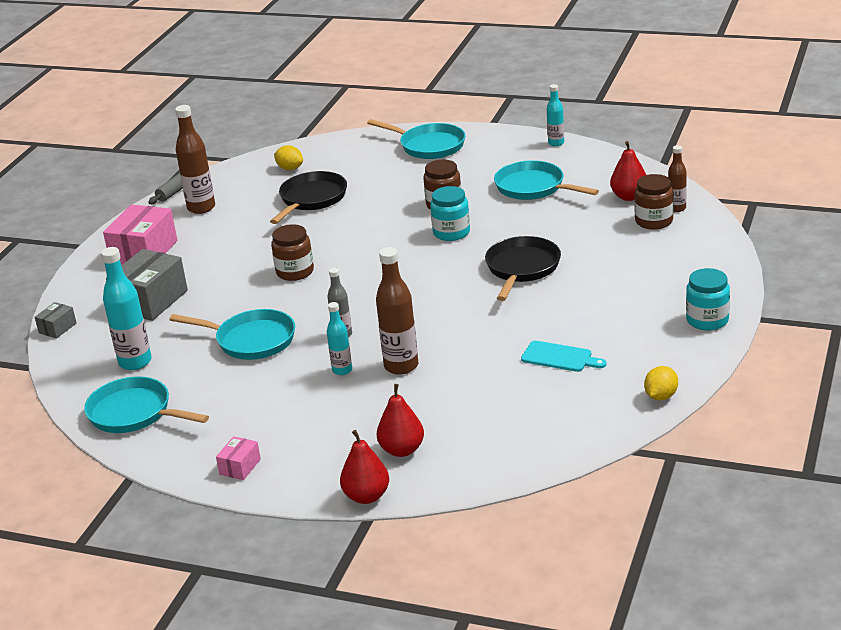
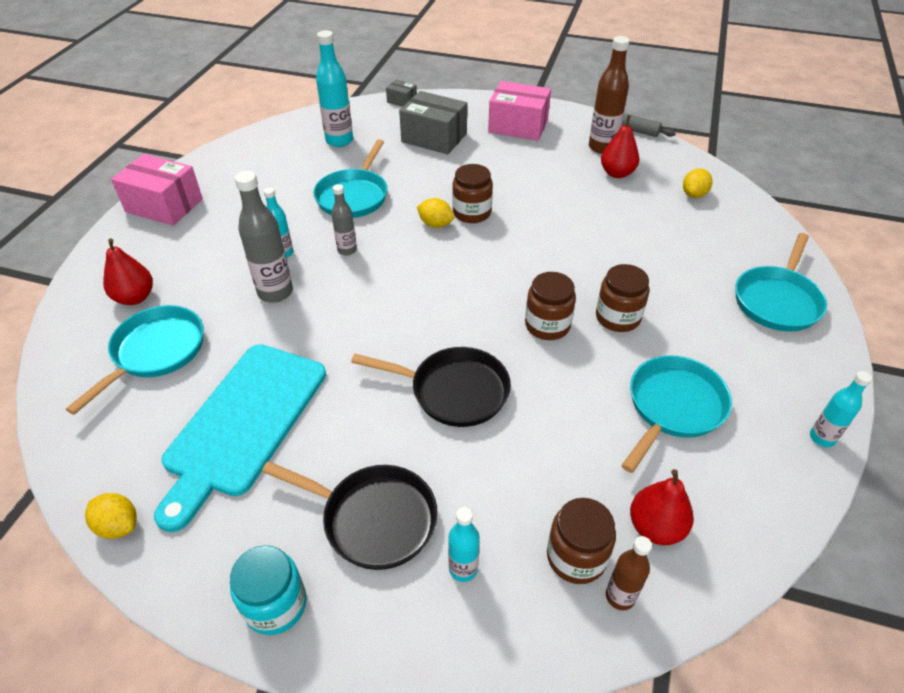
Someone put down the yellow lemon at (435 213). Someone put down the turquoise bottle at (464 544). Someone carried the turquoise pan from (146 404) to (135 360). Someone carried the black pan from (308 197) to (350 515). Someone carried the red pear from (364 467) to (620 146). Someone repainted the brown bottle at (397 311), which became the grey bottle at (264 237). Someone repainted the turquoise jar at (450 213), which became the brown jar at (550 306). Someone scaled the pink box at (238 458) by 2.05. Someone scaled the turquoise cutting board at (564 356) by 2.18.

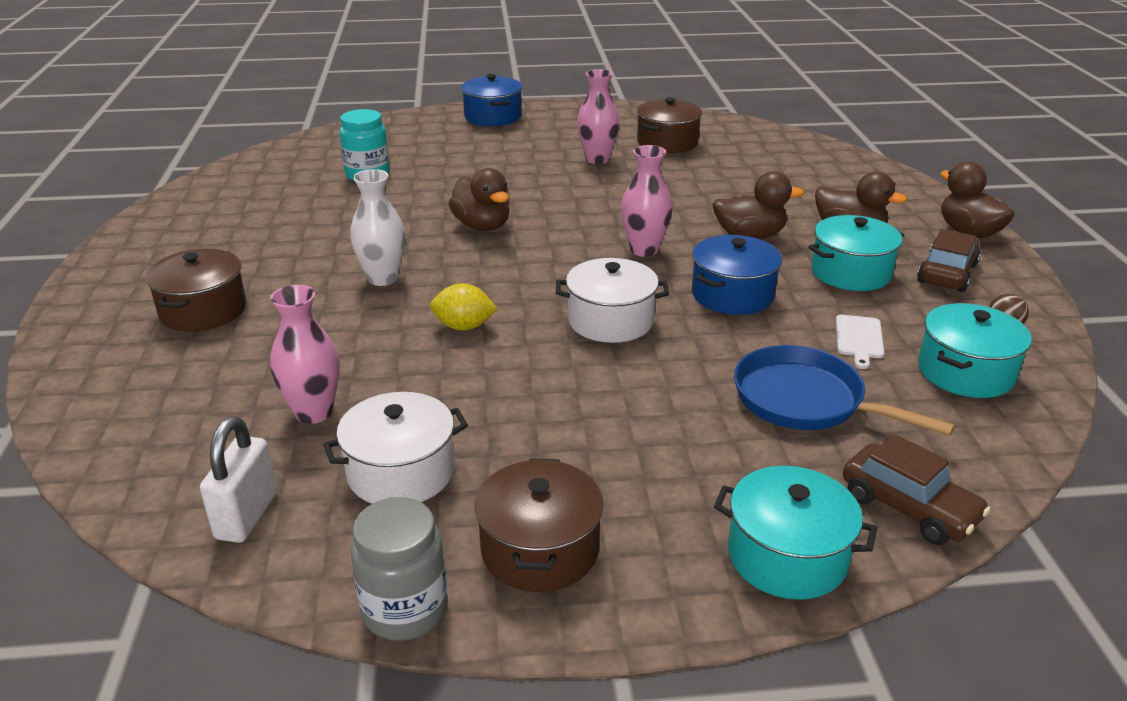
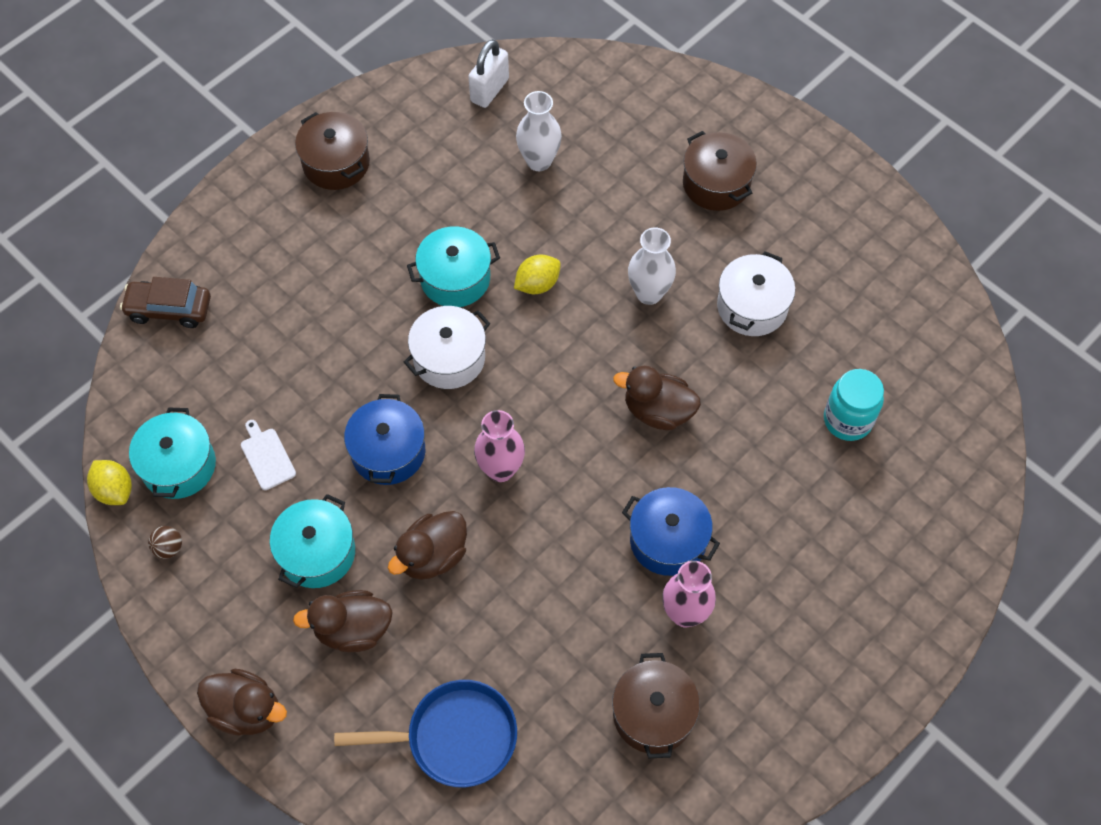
Someone took away the grey jar at (399 569). Someone took away the brown car at (949 260). Someone put down the yellow lemon at (109 482). Someone carried the white pot from (395 448) to (756 293). Someone carried the blue pot from (491 100) to (671 531). Someone carried the turquoise pot from (795 533) to (453 266). Someone carried the blue pan from (844 390) to (425 733). Someone repainted the pink vase at (305 354), which became the white vase at (539 131). Someone rotated the white padlock at (238 479) by 60 degrees clockwise.

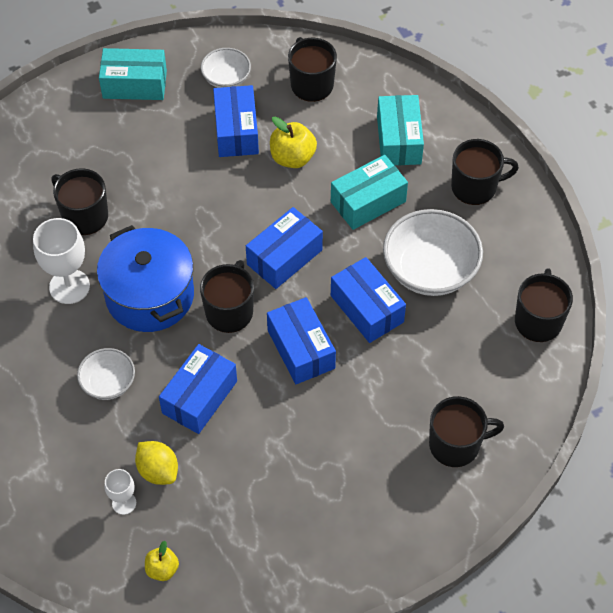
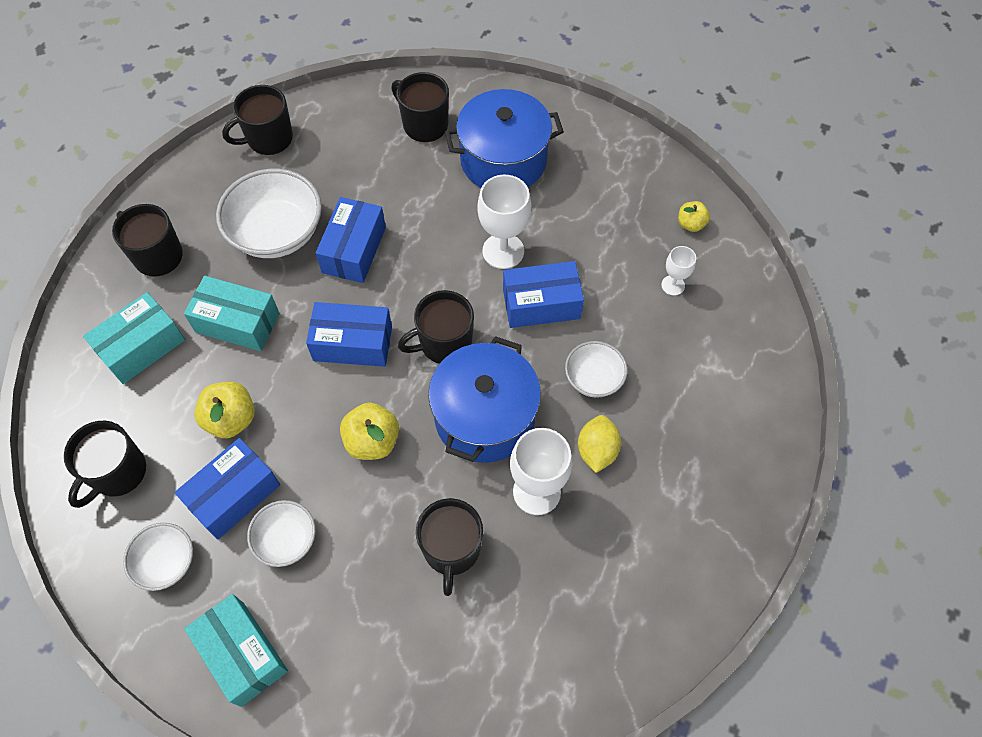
Someone took away the blue box at (301 340). Someone put down the white bowl at (281 533). Someone put down the yellow apple at (369 431). Someone put down the blue pot at (504 138). Someone put down the white goblet at (504 222). Someone carried the yellow lemon from (156 463) to (599 444).

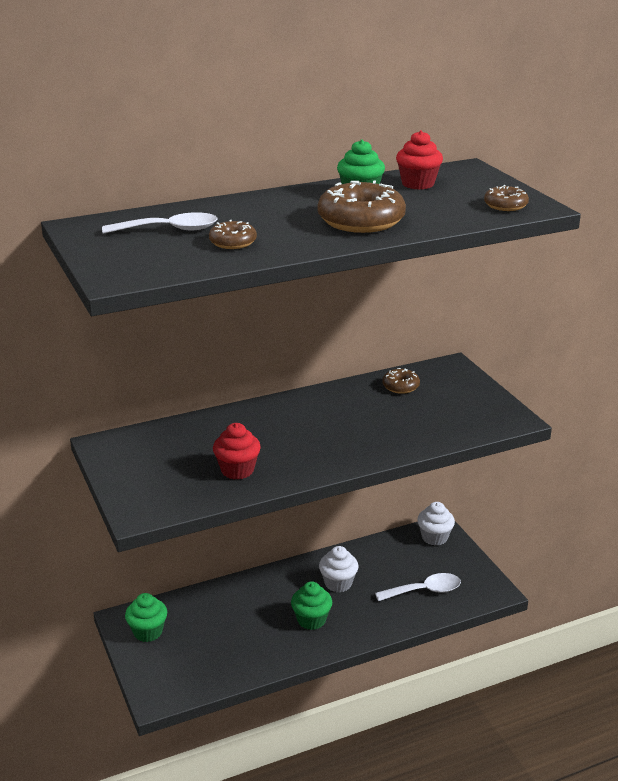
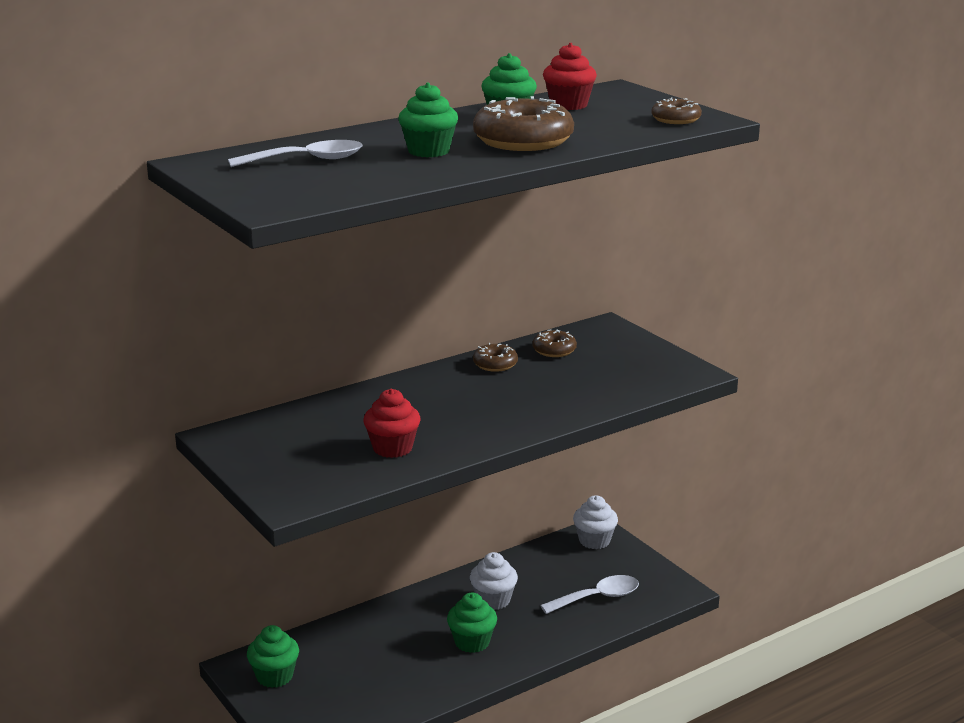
Someone put down the green cupcake at (428 119). Someone carried the brown donut from (233 234) to (495 357).

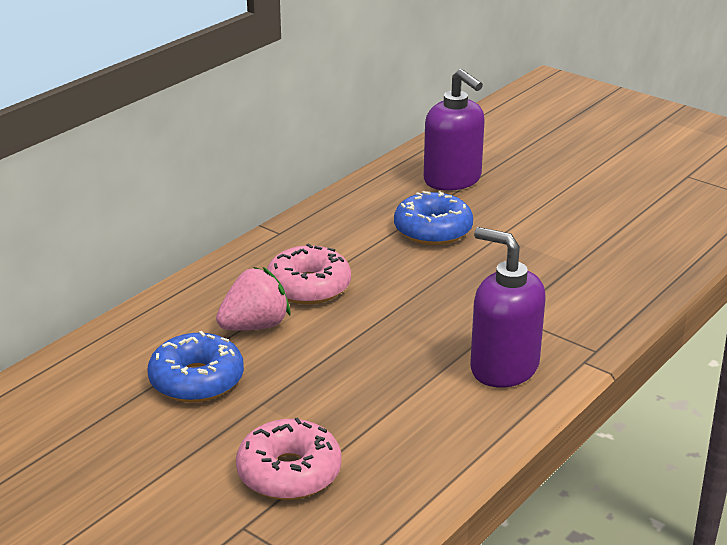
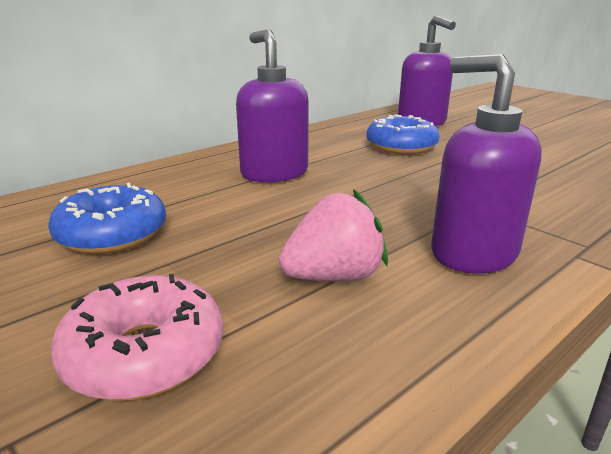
Someone carried the pink strawberry from (253 299) to (333 235). Someone swapped the pink donut at (309 273) for the purple soap dispenser at (272 106).

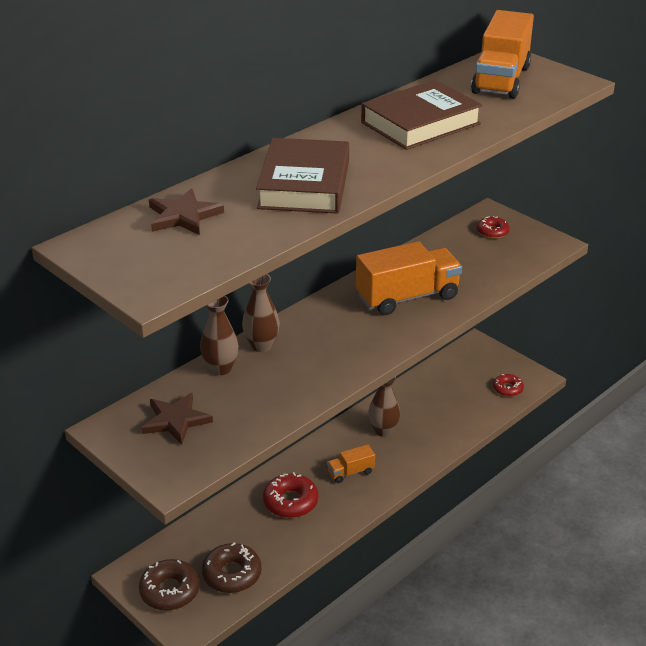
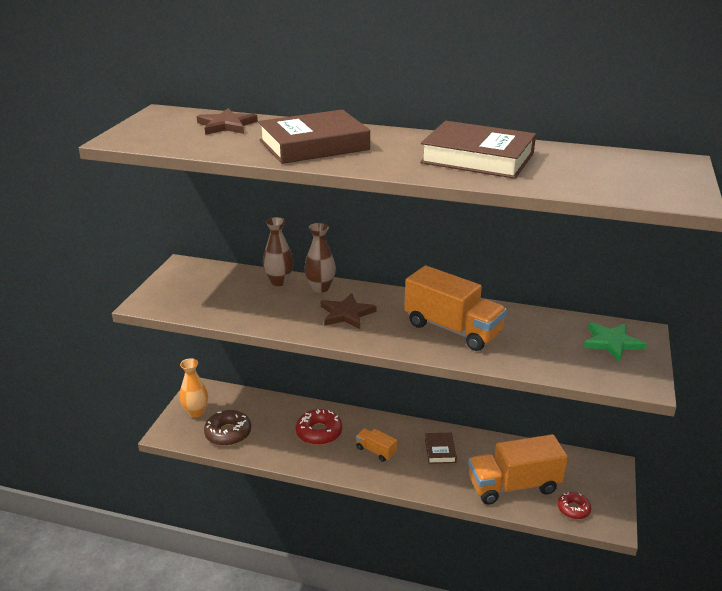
Someone carried the brown star from (177 418) to (349 311). Someone carried the orange truck from (502 54) to (518 469). Someone swapped the brown donut at (169 585) for the orange vase at (194 388). Someone swapped the brown vase at (384 407) for the brown book at (441 448). Someone swapped the red donut at (493 227) for the green star at (615 342).

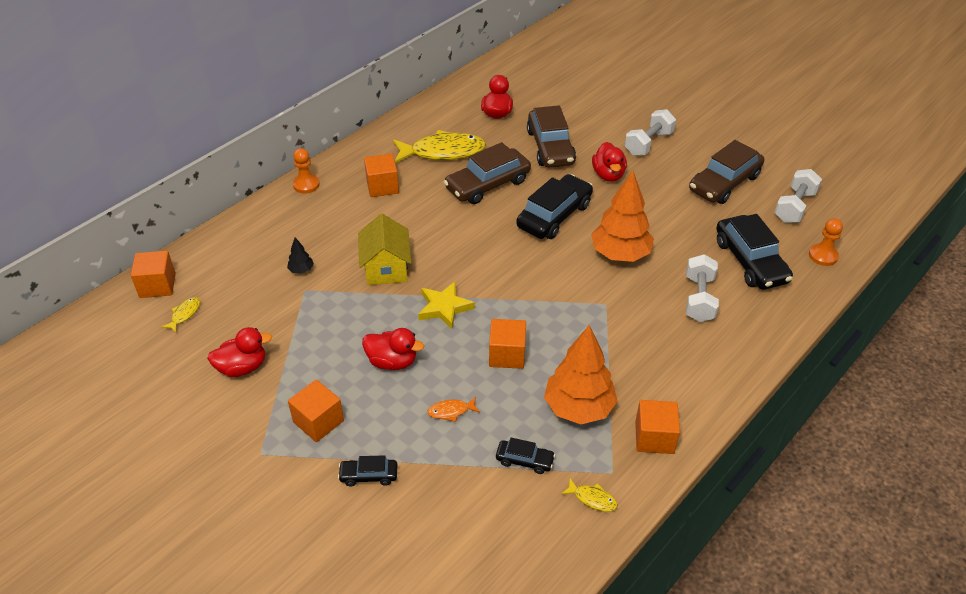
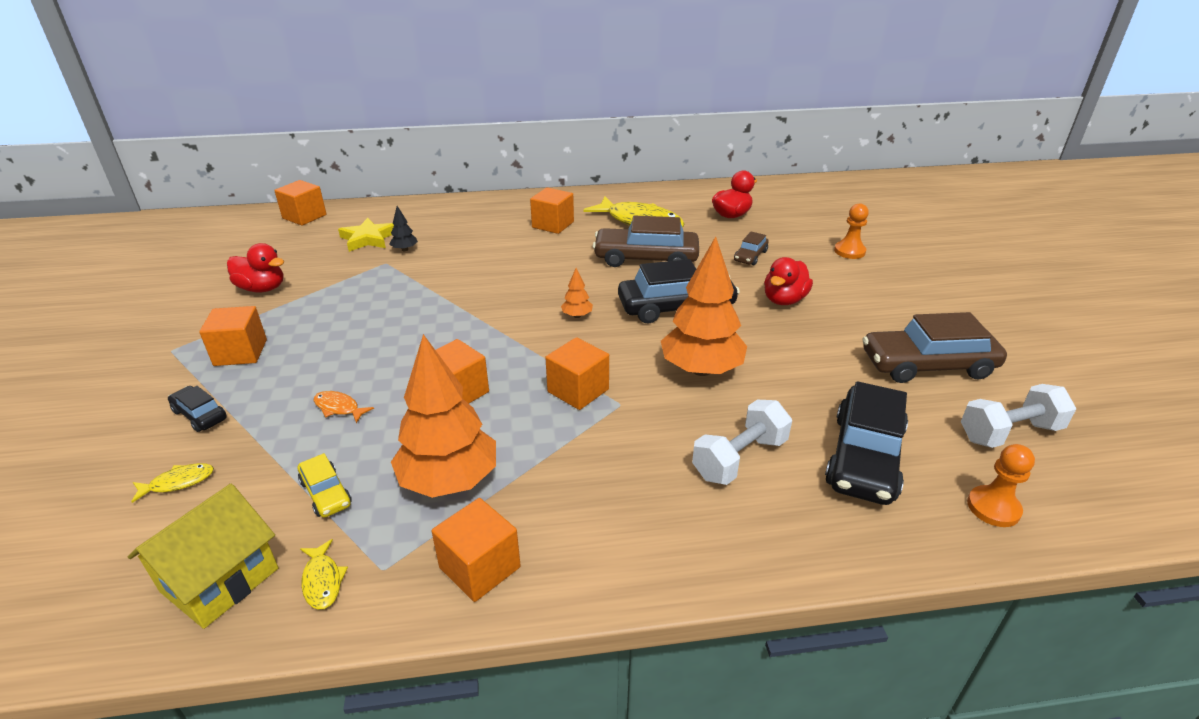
Someone took away the red duck at (393 349). Someone took away the white dumbbell at (650 132). Someone put down the orange cube at (577 373). Someone put down the orange tree at (577 293). Someone carried the yellow fish from (180 315) to (172 483). Someone carried the orange pawn from (306 171) to (851 231). Someone carried the yellow house from (384 249) to (203 556). Someone carried the yellow star from (446 305) to (366 235). Someone repainted the black car at (525 456), which became the yellow car at (325 485). Someone scaled the brown car at (551 136) by 0.49.

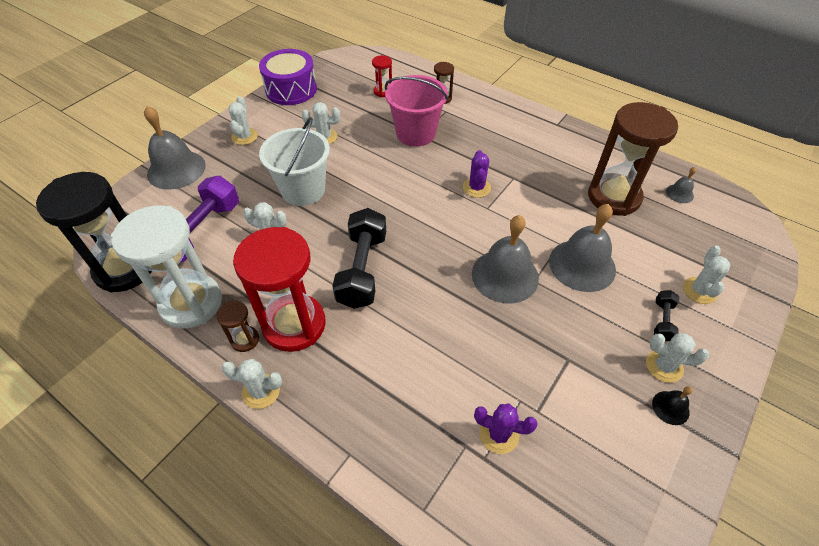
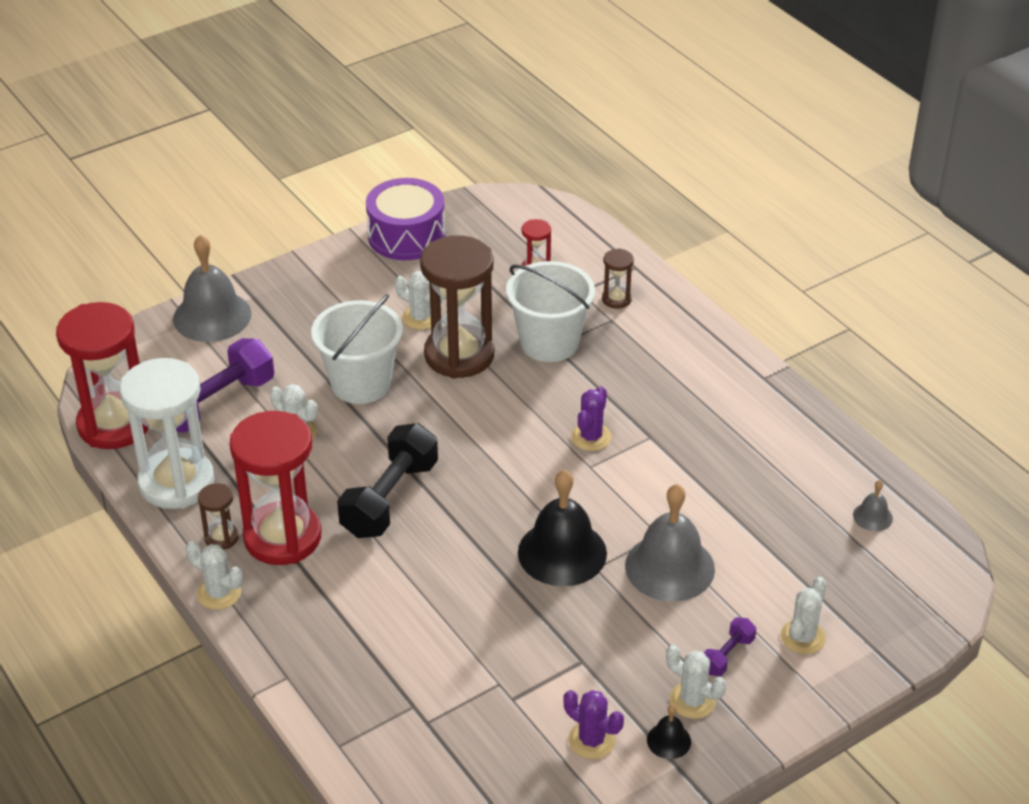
Someone took away the white cactus at (243 120). Someone carried the purple cactus from (505 428) to (594 724). Someone carried the brown hourglass from (633 159) to (457 307). Someone repainted the black hourglass at (94 232), which became the red hourglass at (102 375). Someone repainted the pink bucket at (416 111), which became the white bucket at (550 311). Someone repainted the grey bell at (505 259), which became the black bell at (562 527). Someone repainted the black dumbbell at (666 315), which became the purple dumbbell at (730 646).

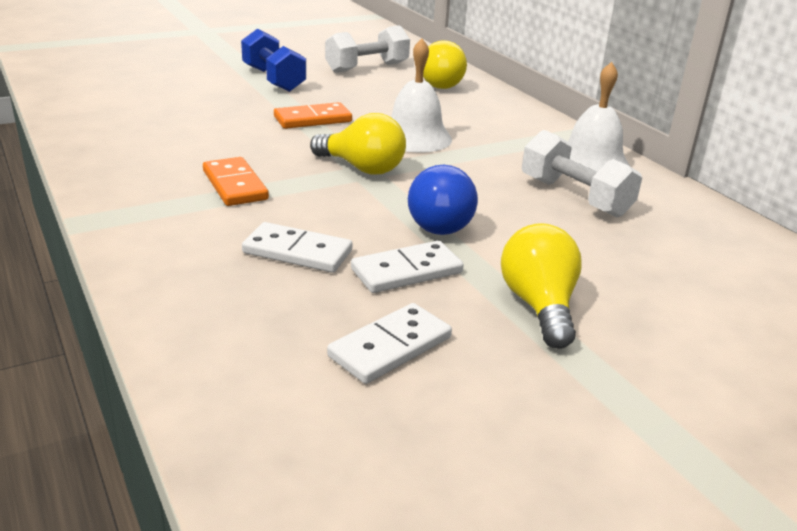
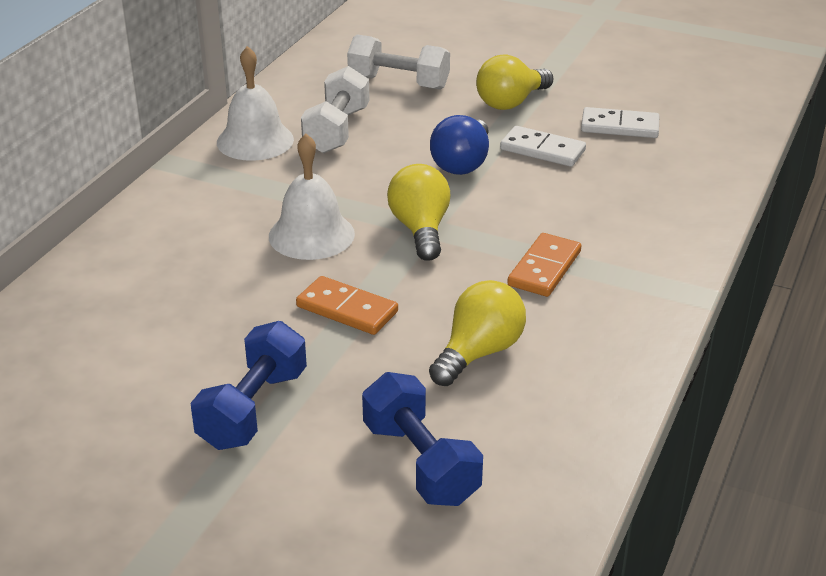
Someone took away the white domino at (297 247). Someone put down the blue dumbbell at (422 439). Someone carried the white dumbbell from (367 49) to (398 62). Someone carried the yellow light bulb from (445 64) to (477 333). Someone rotated the blue light bulb at (443 200) by 150 degrees clockwise.

